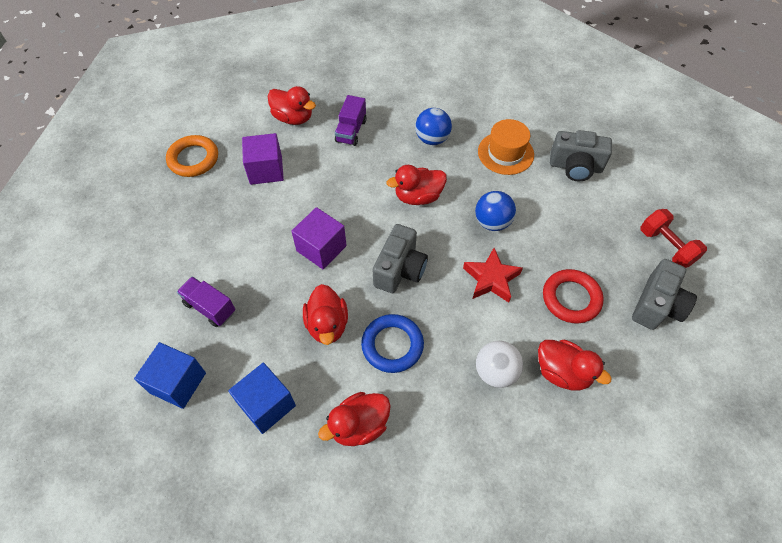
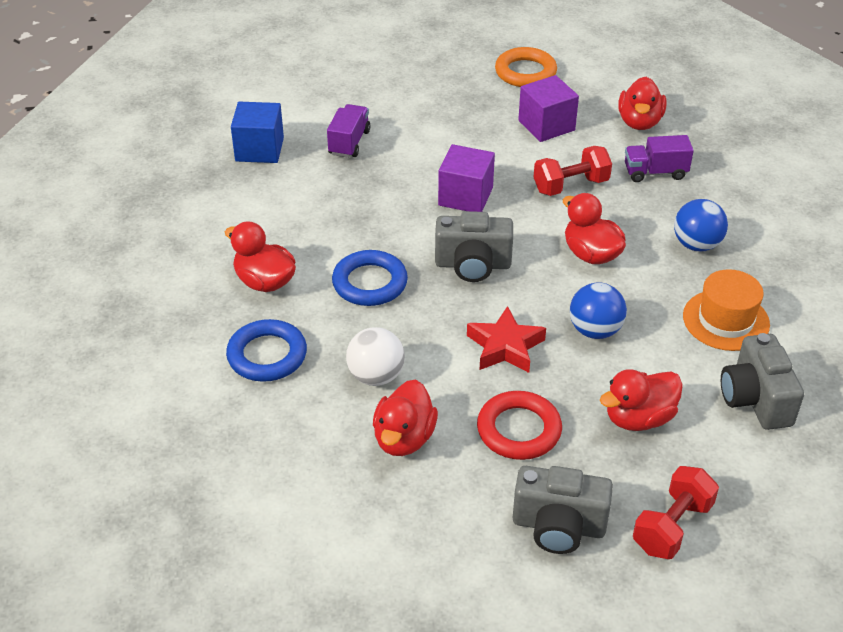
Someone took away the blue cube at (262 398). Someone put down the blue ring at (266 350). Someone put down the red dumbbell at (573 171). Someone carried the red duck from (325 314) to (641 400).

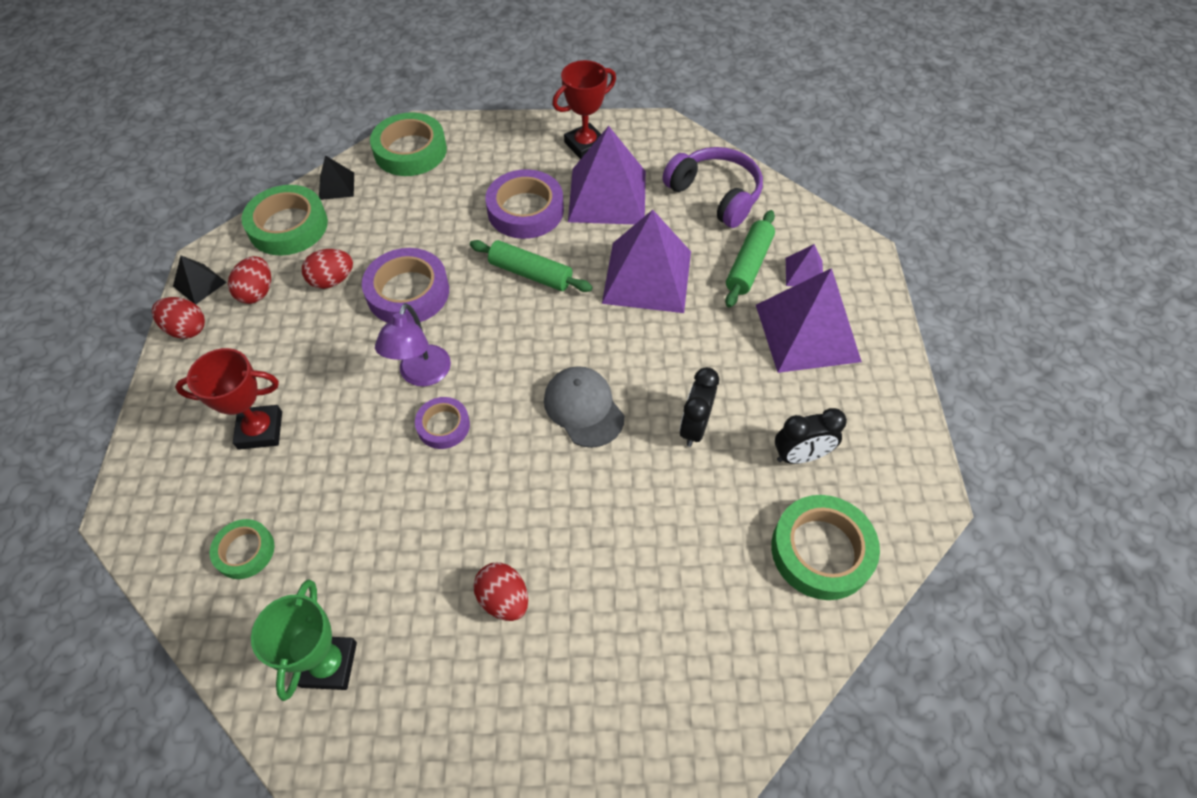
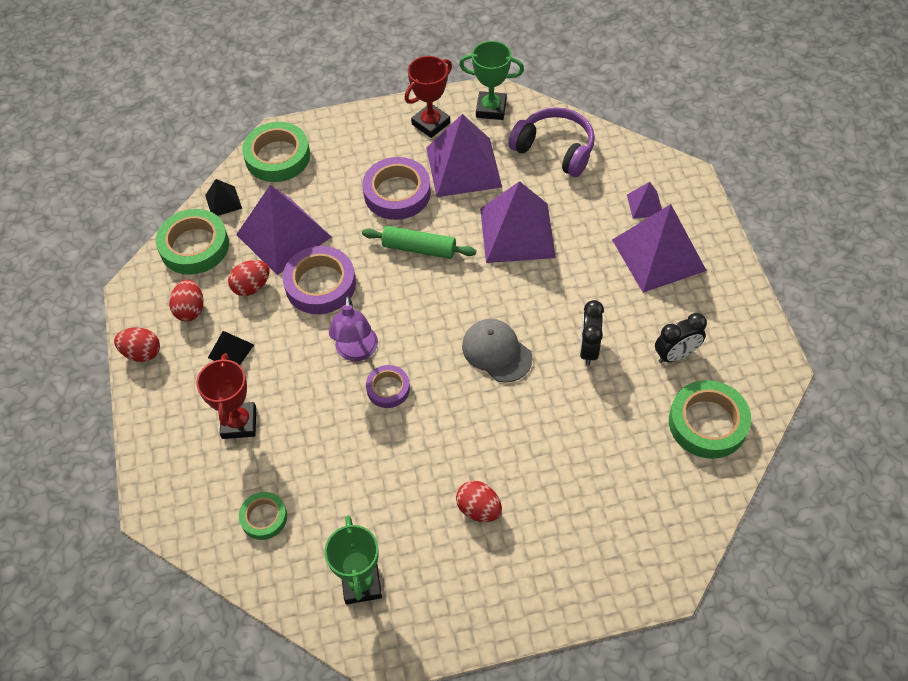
Someone took away the green rolling pin at (750 259). Someone put down the purple pyramid at (283 230). Someone put down the green trophy at (491 80). Someone carried the black pyramid from (200 279) to (231 348). Someone rotated the red trophy at (228 399) by 75 degrees counterclockwise.

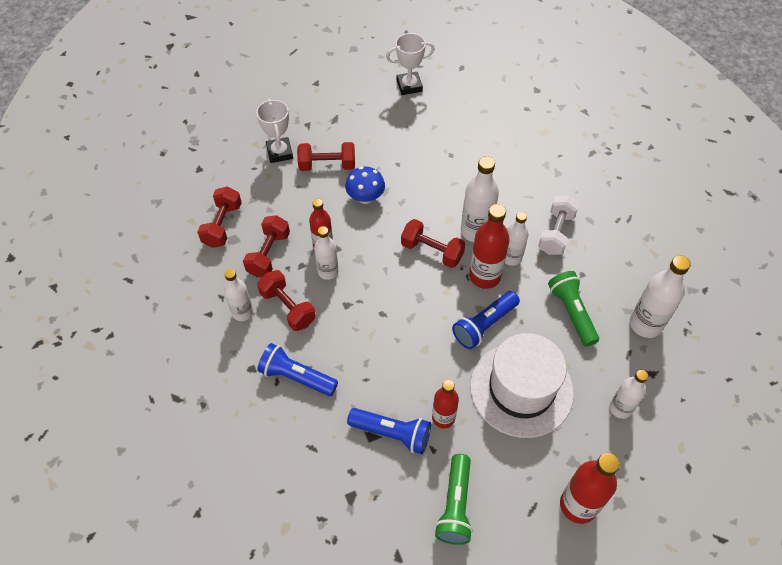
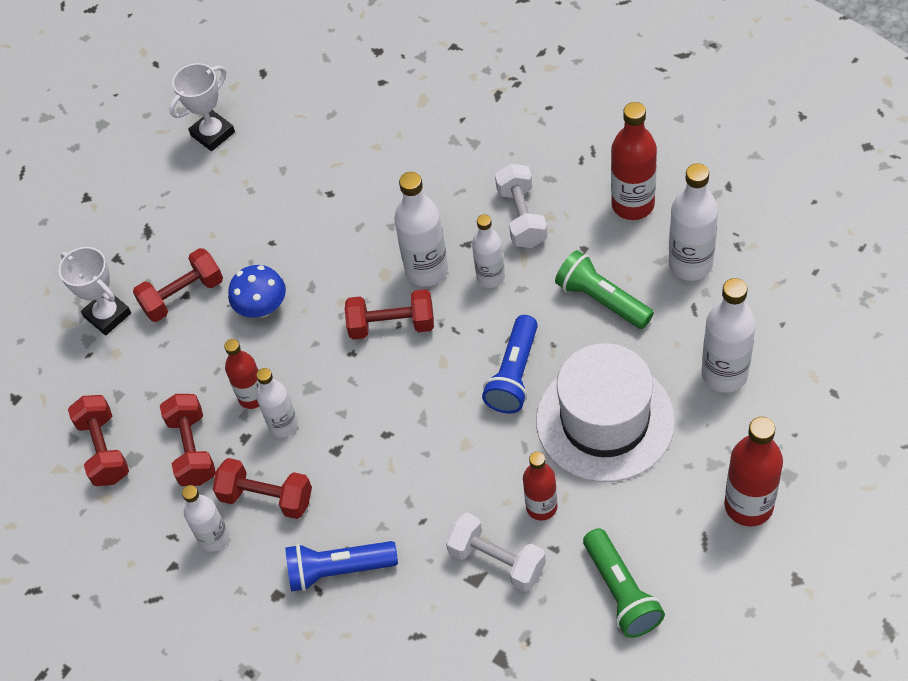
Someone carried the red bottle from (489 246) to (634 161). Someone swapped the blue flashlight at (389 431) for the white dumbbell at (496 552). Someone scaled the white bottle at (629 394) by 1.53.

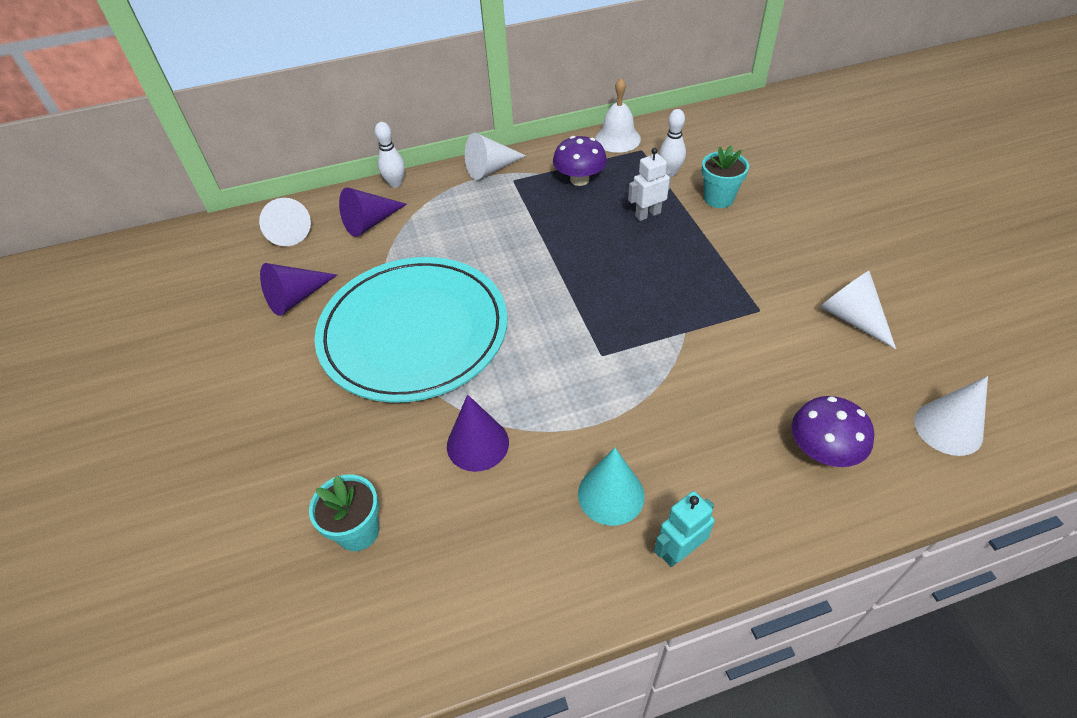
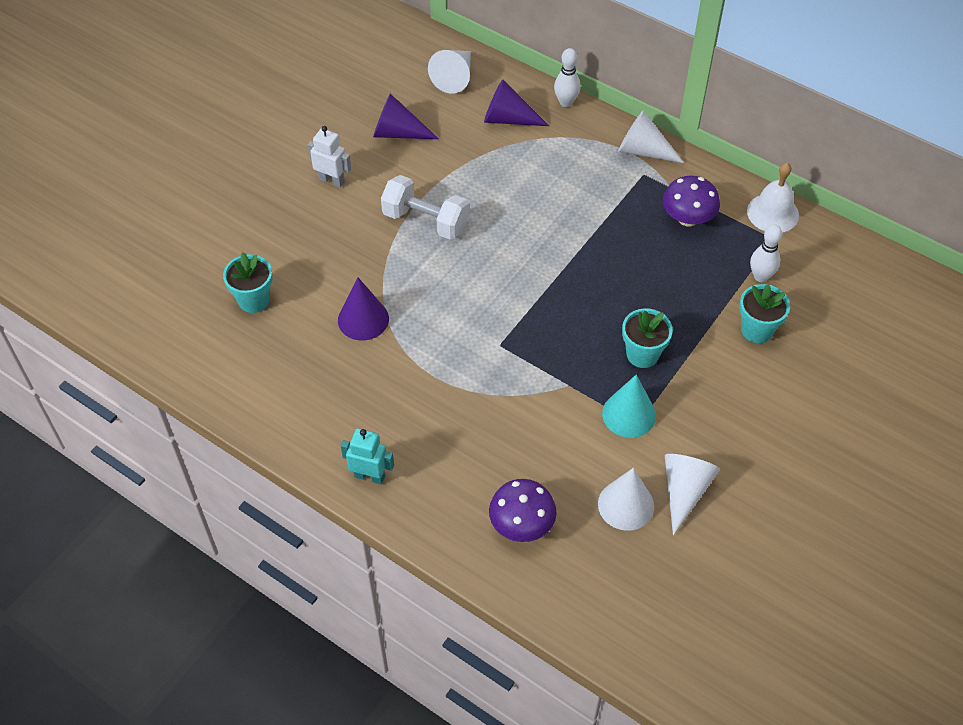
Someone put down the turquoise flower pot at (647 338). Someone carried the turquoise cone from (611 487) to (629 406). Someone carried the white robot from (650 184) to (329 157). Someone carried the white cone from (951 416) to (626 499). Someone swapped the turquoise plate at (411 330) for the white dumbbell at (425 207).

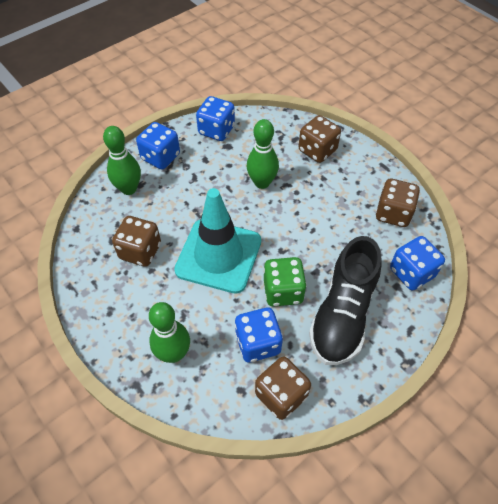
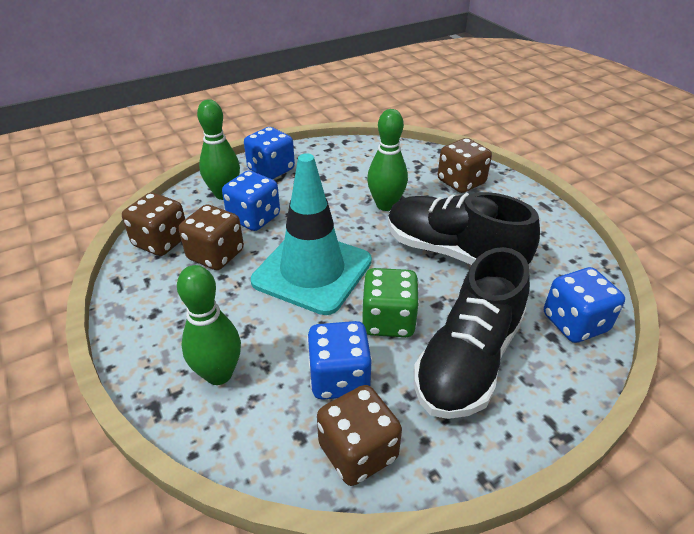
Someone put down the black shoe at (464 229). Someone carried the blue dice from (215 118) to (251 200). Someone carried the brown dice from (398 203) to (153 224).

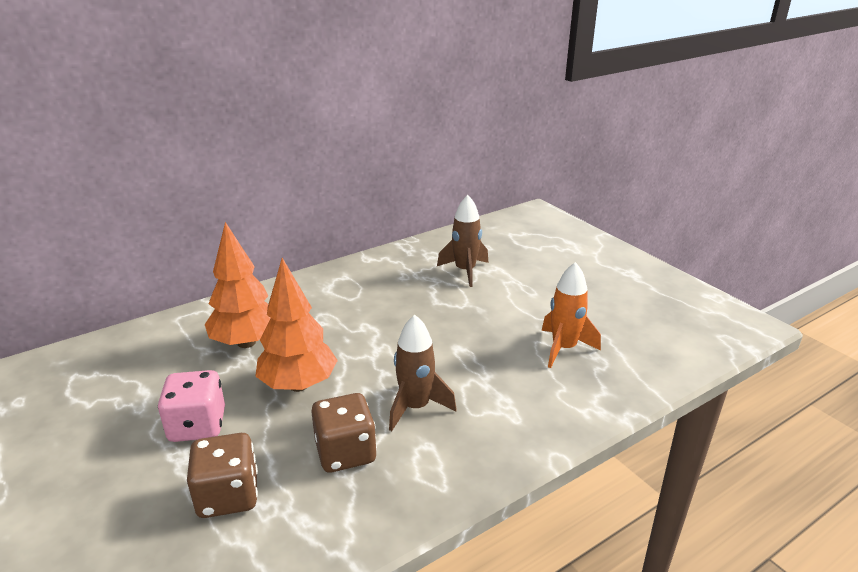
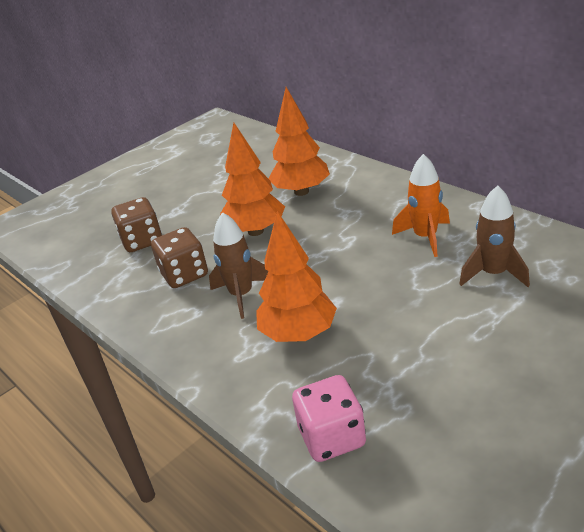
Someone put down the orange tree at (296 276). Someone carried the pink dice from (191 406) to (329 418). Someone carried the orange rocket from (571 315) to (421 205).

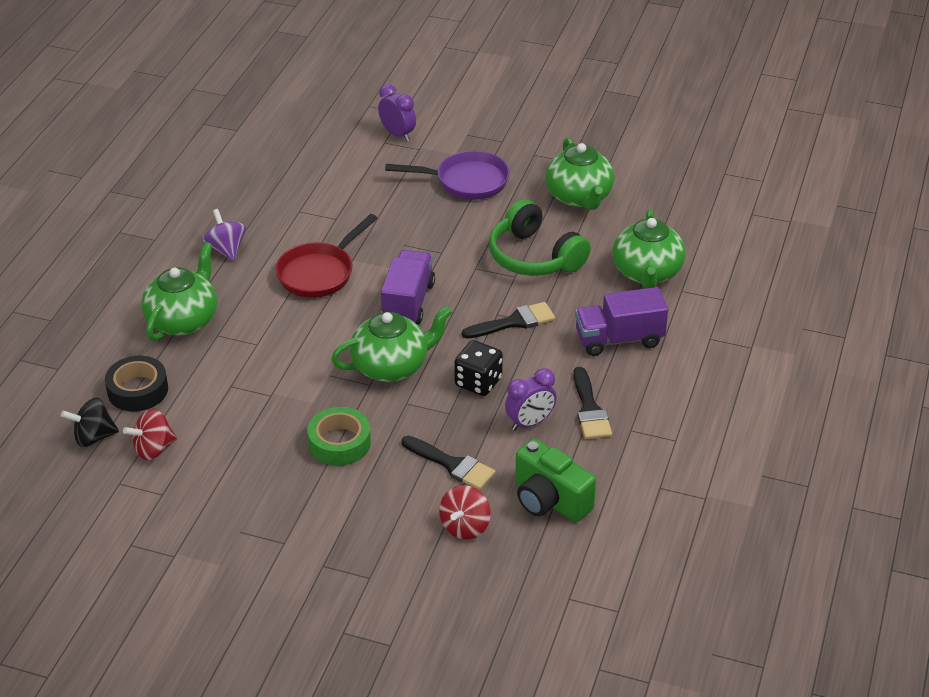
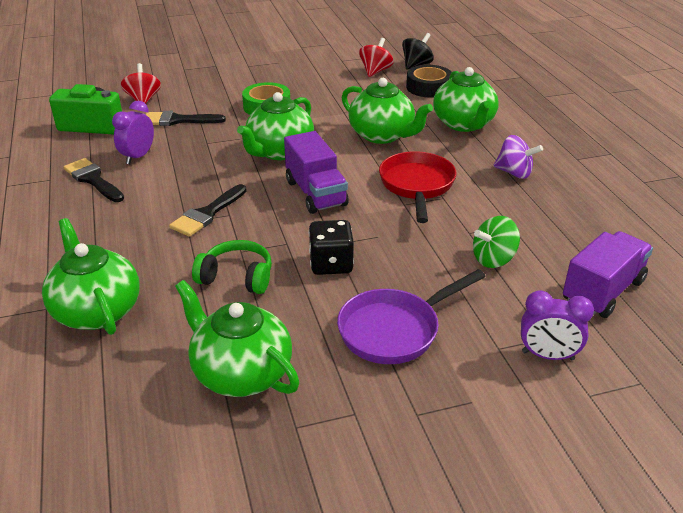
Someone put down the green teapot at (387 111). Someone put down the green spinning top at (496 242). Someone carried the black dice from (478 368) to (331 247). Someone carried the purple truck from (621 321) to (608 274). Someone scaled the green headphones at (540 237) by 0.66.

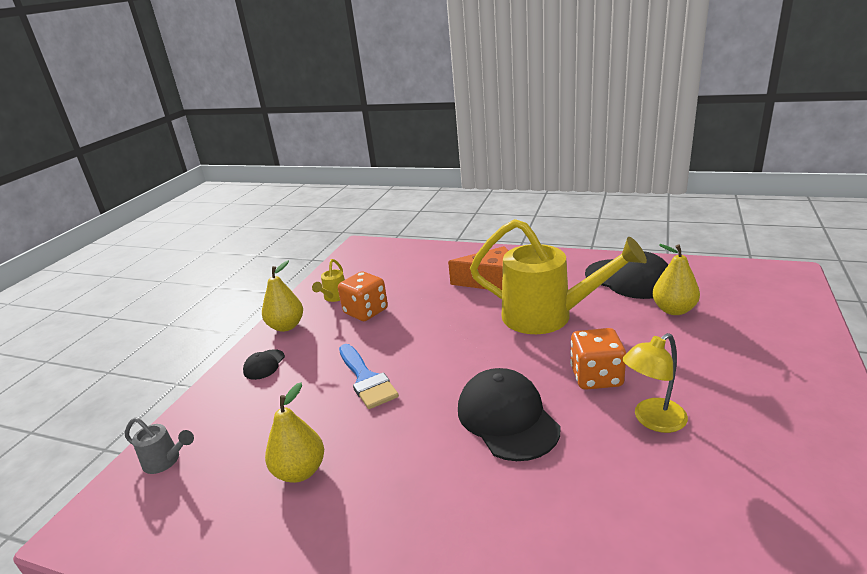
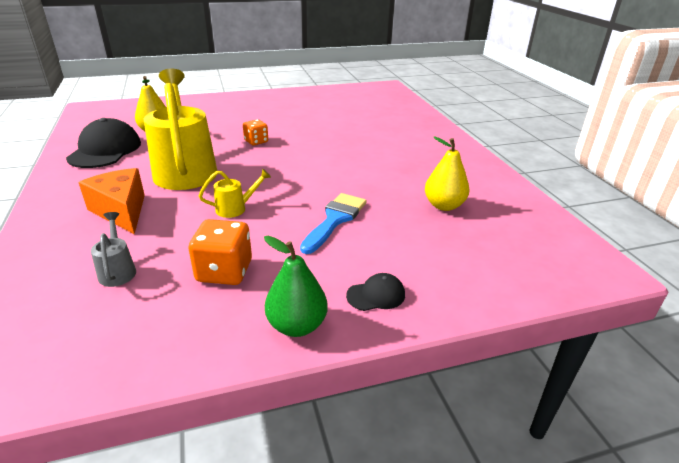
Someone took away the black cap at (509 414). Someone took away the yellow lamp at (655 383). Someone carried the grey watering can from (159 445) to (113 249). Someone carried the yellow watering can from (328 280) to (235 193). Someone repainted the yellow pear at (282 296), which became the green pear at (296 286). Someone scaled the orange dice at (598 359) by 0.63.

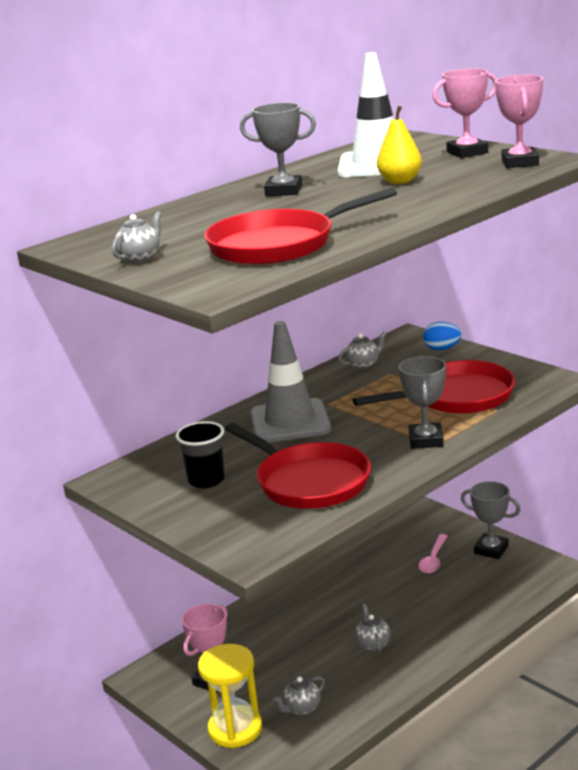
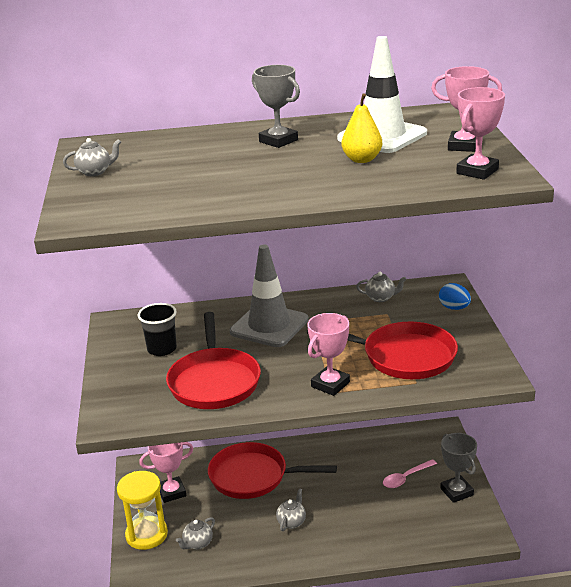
Someone carried the red pan from (300 226) to (272 470). Someone repainted the grey trophy at (422 402), which became the pink trophy at (328 354). Someone rotated the grey teapot at (299 695) by 45 degrees counterclockwise.

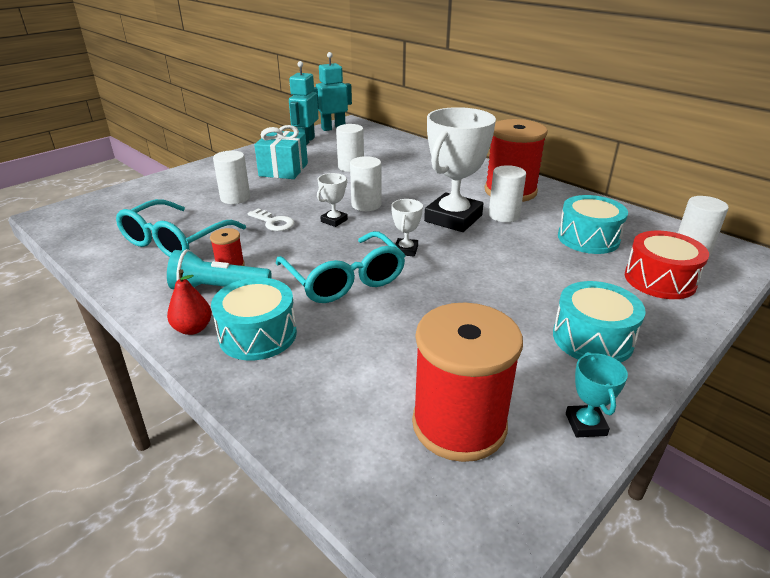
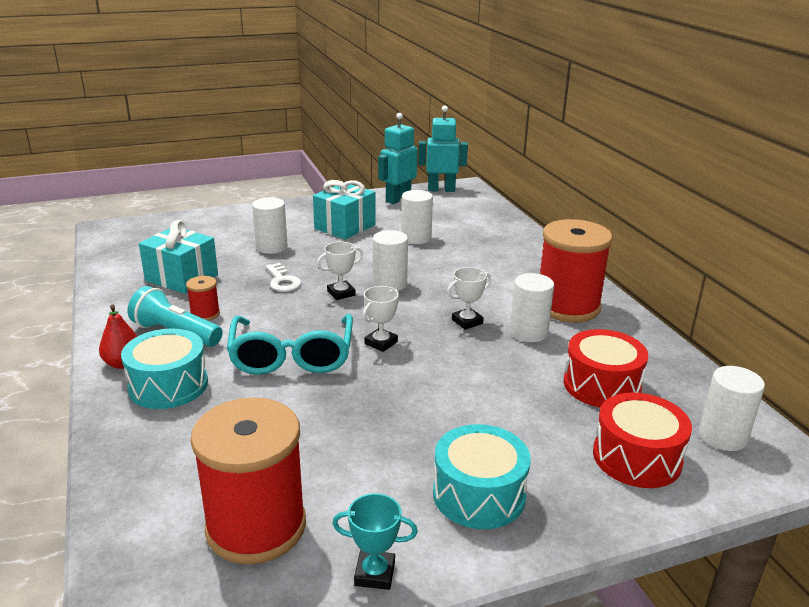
Someone swapped the turquoise glasses at (181 228) for the turquoise gift at (178 257). Someone repainted the turquoise drum at (593 224), which became the red drum at (606 368). Someone rotated the turquoise trophy at (597 394) by 75 degrees clockwise. Someone scaled the white trophy at (460 169) by 0.44.

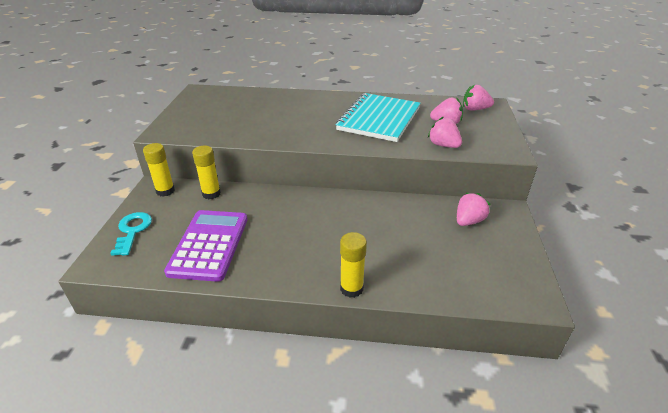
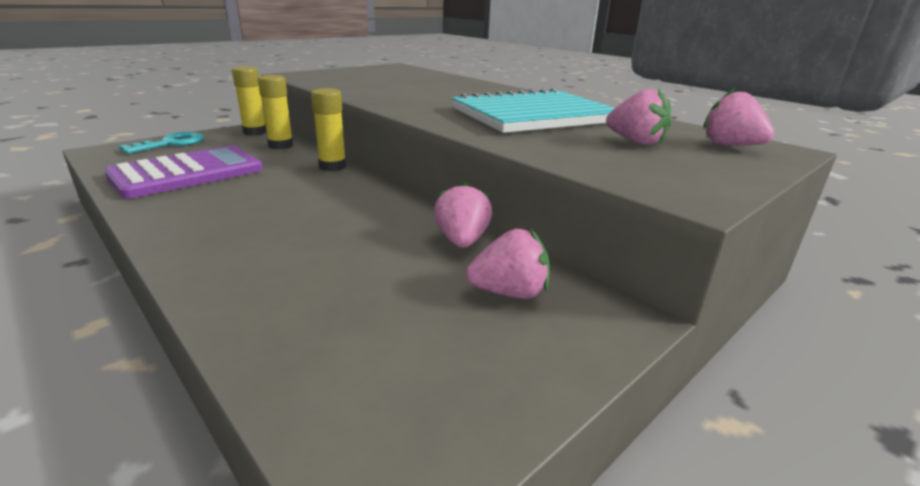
Someone carried the yellow glue stick from (353 265) to (328 129). Someone carried the pink strawberry from (445 132) to (463 214).

